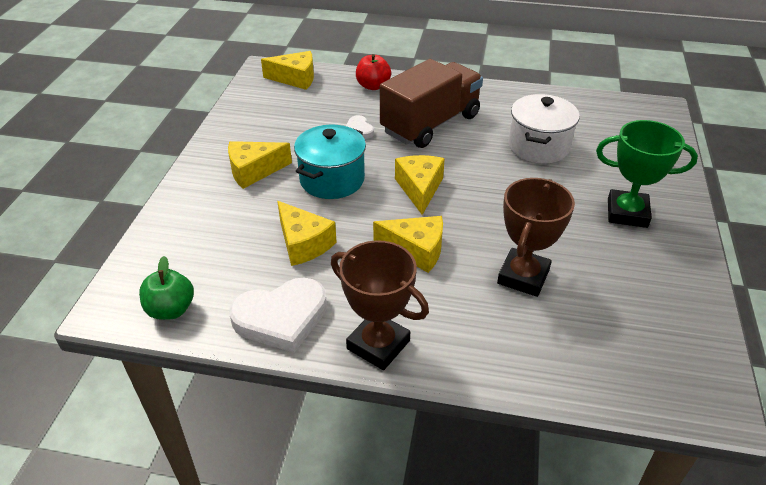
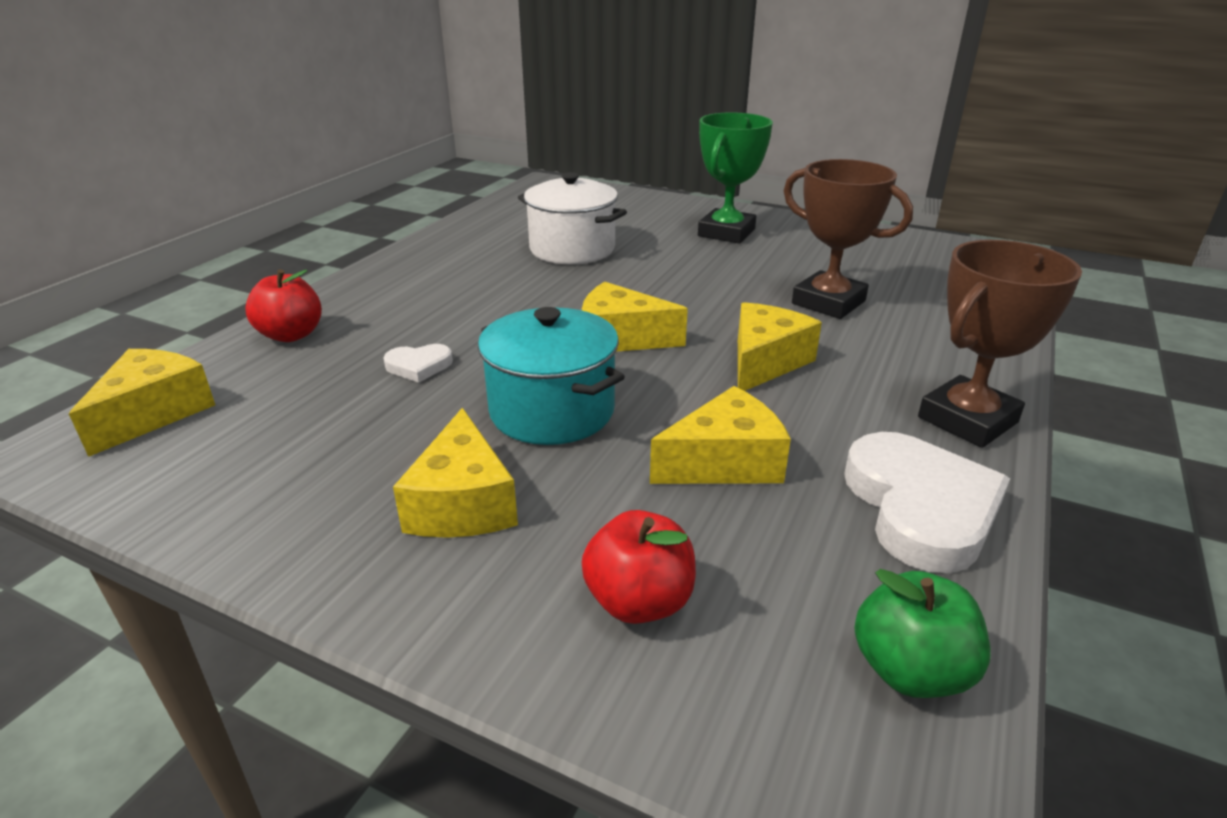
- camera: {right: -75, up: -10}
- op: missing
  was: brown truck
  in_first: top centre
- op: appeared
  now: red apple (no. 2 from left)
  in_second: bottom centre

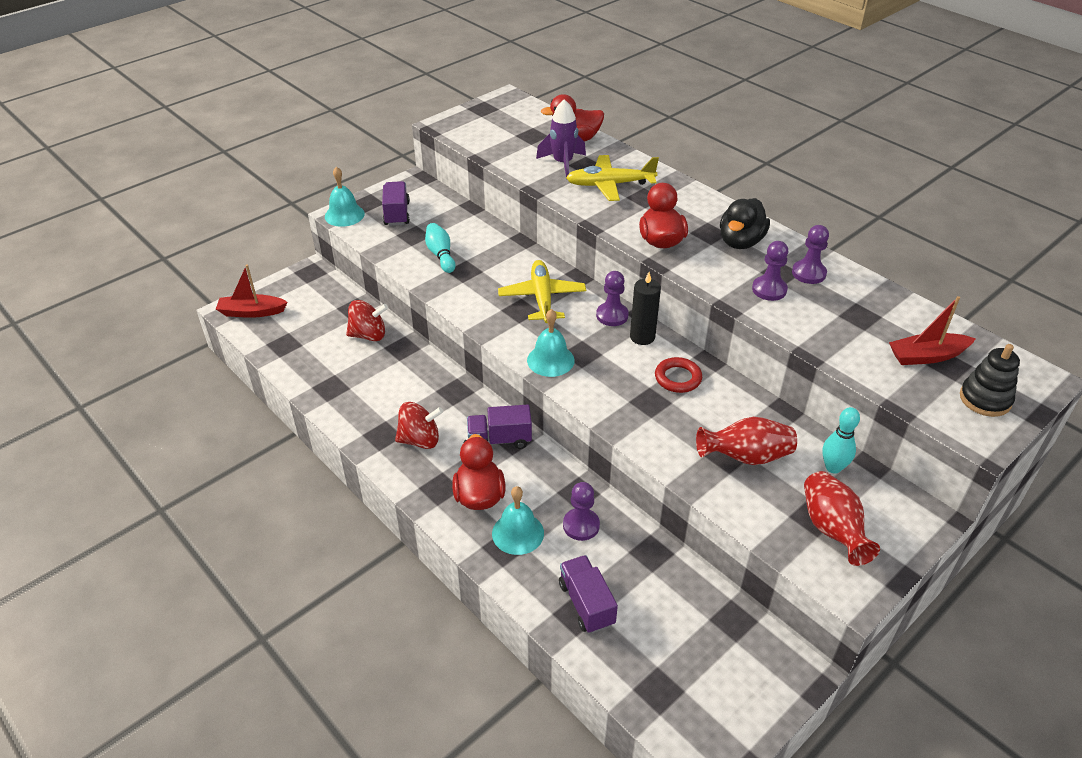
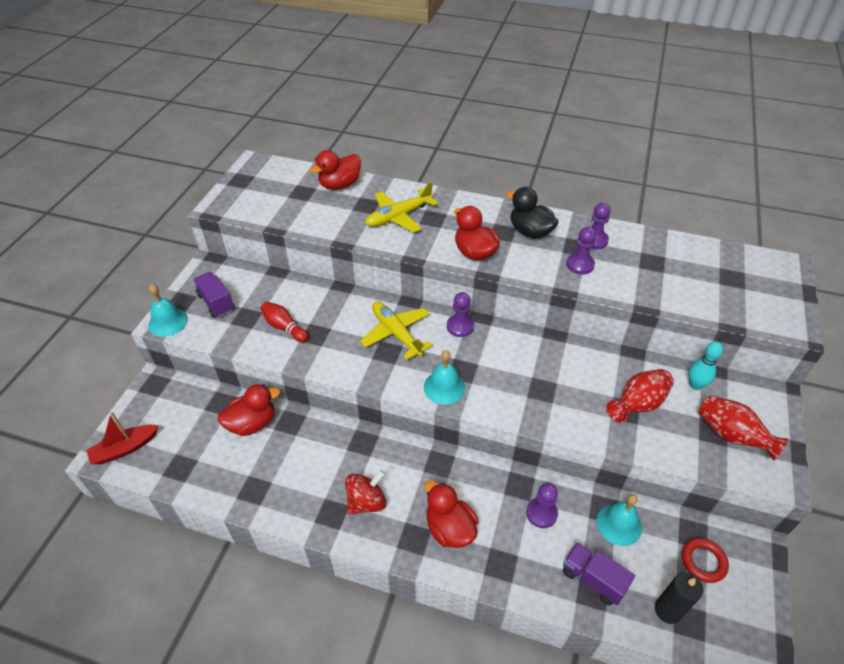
- camera: {right: -30, up: 5}
- op: missing
  was: purple truck (no. 2 from left)
  in_first: centre
- op: missing
  was: purple rocket
  in_first: top centre
- op: missing
  was: red boat (no. 2 from left)
  in_first: middle right
- op: missing
  was: black stacking toy
  in_first: middle right
- op: relocated
  was: turquoise bell (no. 2 from left in the first image)
  now: turquoise bell (no. 3 from left)
  in_first: bottom centre
  in_second: bottom right
- op: relocated
  was: black candle
  in_first: centre
  in_second: bottom right
- op: relocated
  was: red ring
  in_first: centre
  in_second: bottom right
- op: exchanged
  was: red spinning top (no. 1 from left)
  now: red duck (no. 1 from left)
  in_first: centre
  in_second: middle left
- op: colour
  was: turquoise bowling pin (no. 1 from left)
  now: red bowling pin
  in_first: top centre
  in_second: centre
- op: spun
  was: black duck
  in_first: top right
  in_second: top centre
  clockwise: 135

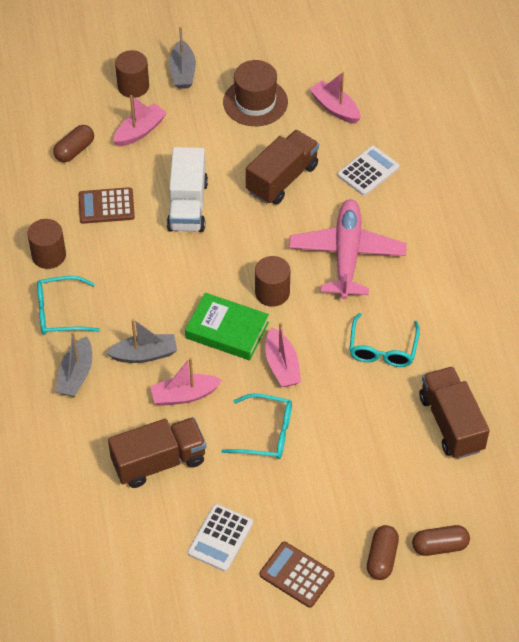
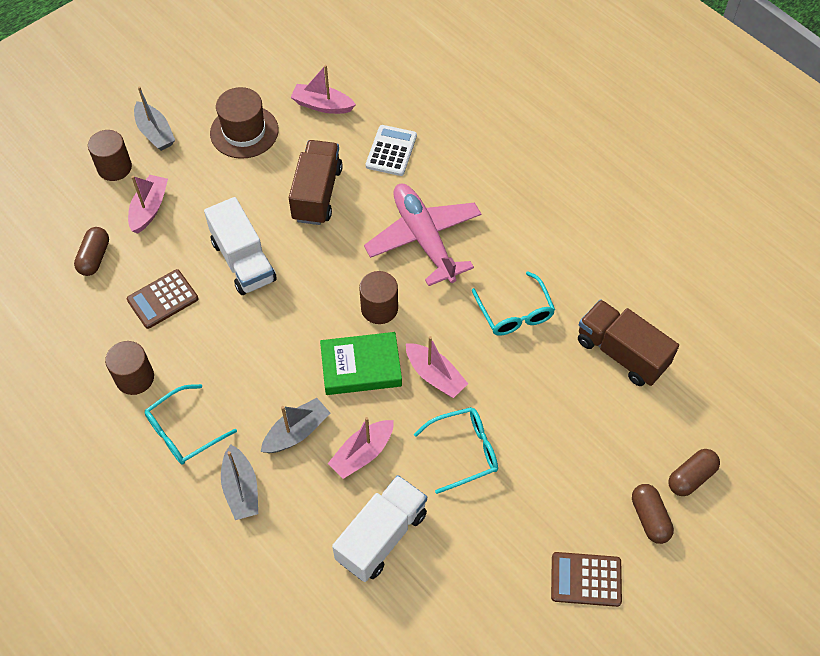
- camera: {right: -30, up: 5}
- op: missing
  was: white calculator (no. 1 from left)
  in_first: bottom centre
- op: colour
  was: brown truck (no. 1 from left)
  now: white truck (no. 2 from left)
  in_first: bottom left
  in_second: bottom centre

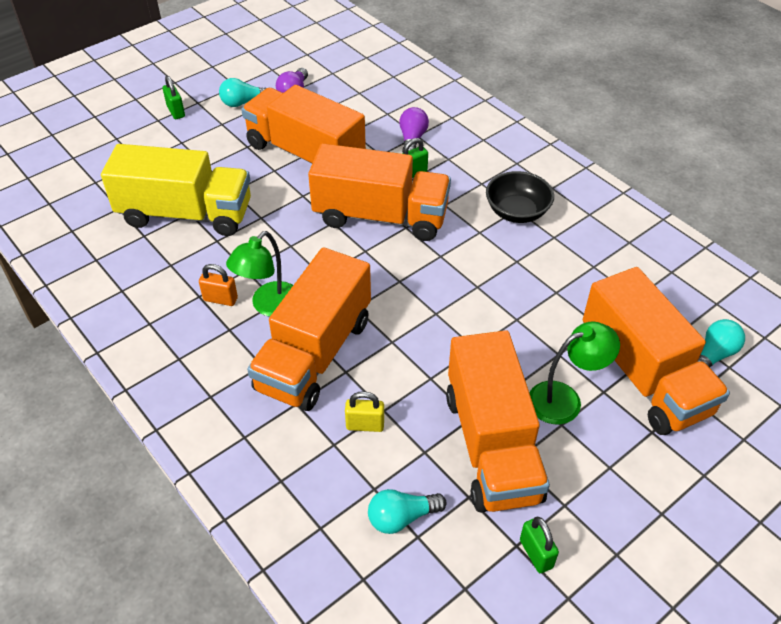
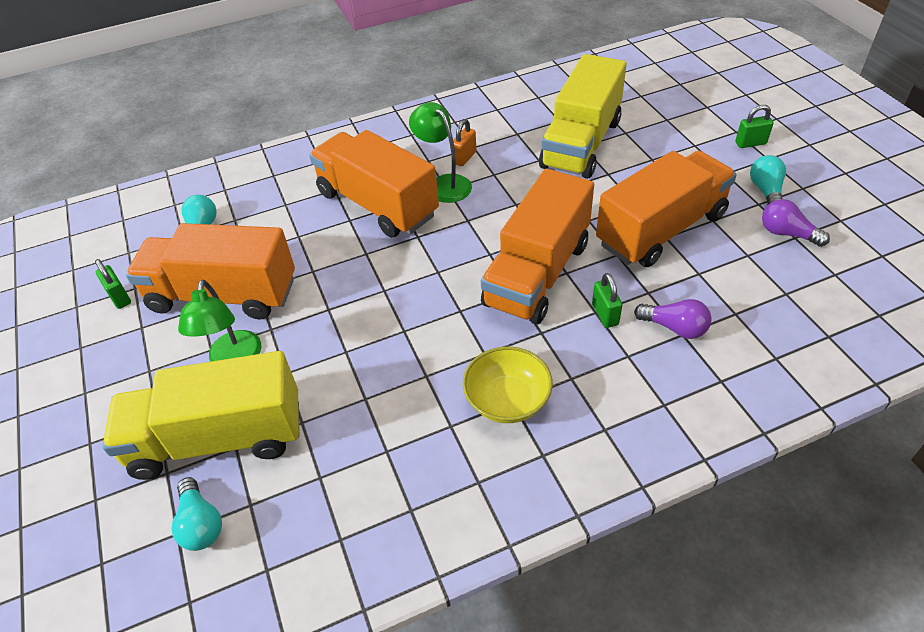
- camera: {right: 110, up: 0}
- op: missing
  was: yellow padlock
  in_first: centre
- op: colour
  was: black bowl
  now: yellow bowl
  in_first: top centre
  in_second: centre
- op: colour
  was: orange truck (no. 5 from left)
  now: yellow truck (no. 1 from left)
  in_first: middle right
  in_second: middle left
- op: spun
  was: green padlock (no. 3 from left in the first image)
  in_first: bottom right
  in_second: middle left
  clockwise: 60

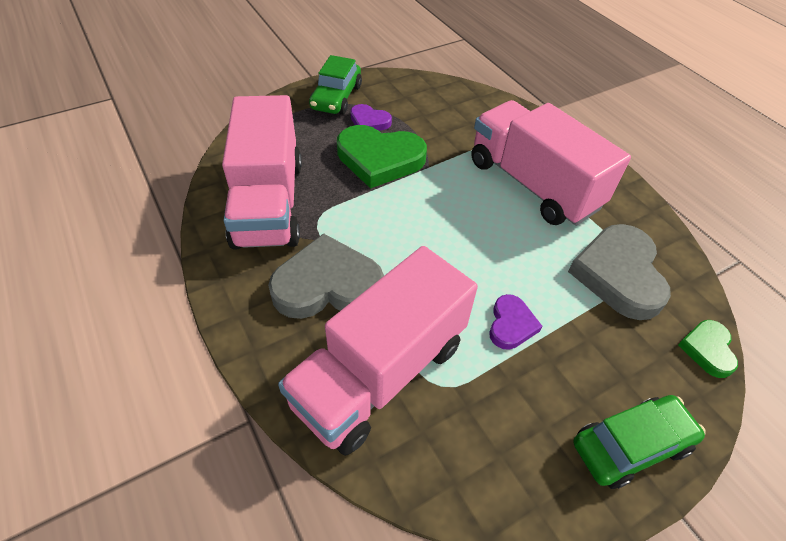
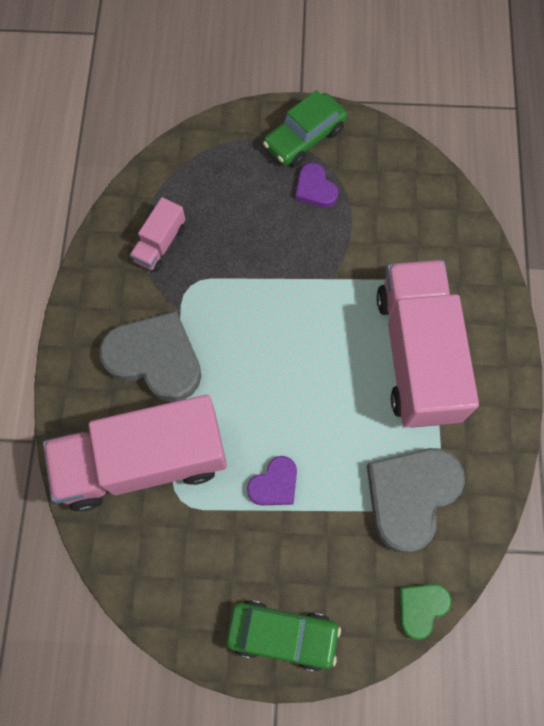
- camera: {right: 35, up: 20}
- op: missing
  was: green heart (no. 1 from left)
  in_first: top centre
- op: size
  was: pink truck (no. 1 from left in the first image)
  in_first: top centre
  in_second: top left
  ratio: 0.44

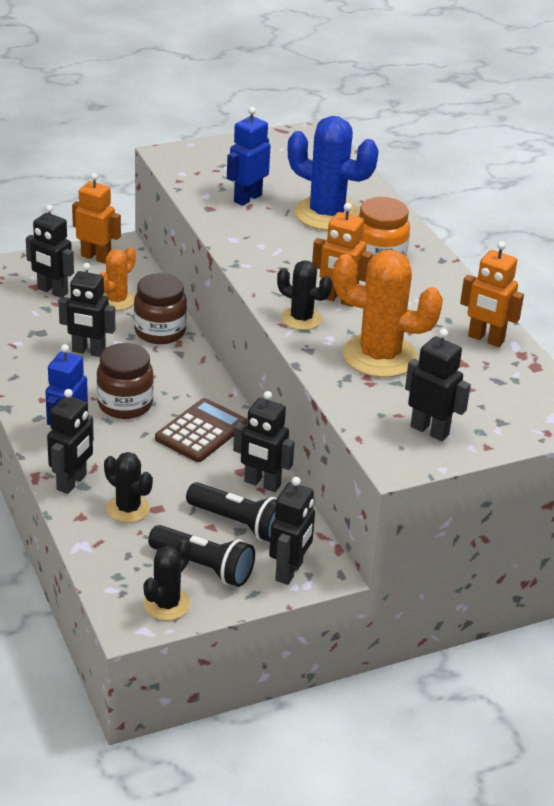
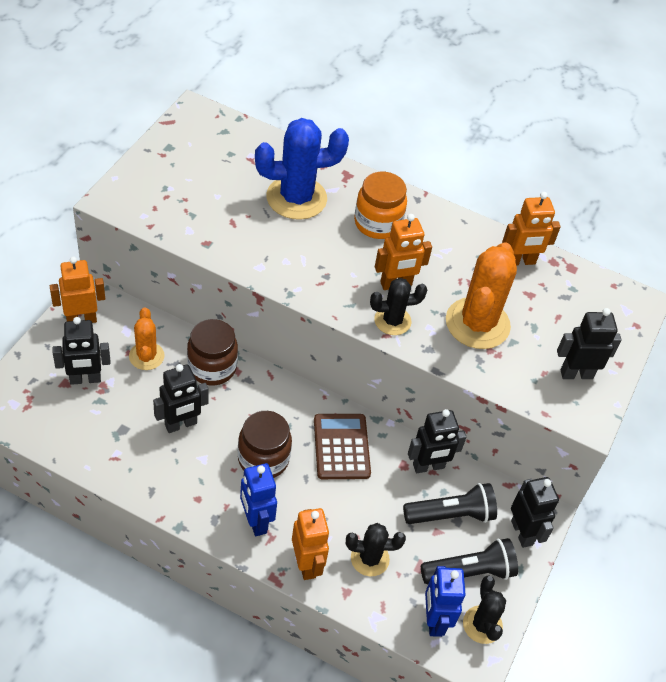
- camera: {right: -45, up: 15}
- op: relocated
  was: blue robot (no. 2 from left)
  in_first: top centre
  in_second: bottom right
- op: colour
  was: black robot (no. 2 from left)
  now: orange robot (no. 2 from left)
  in_first: middle left
  in_second: bottom centre
- op: spun
  was: orange cactus (no. 2 from left)
  in_first: middle right
  in_second: middle right
  clockwise: -45

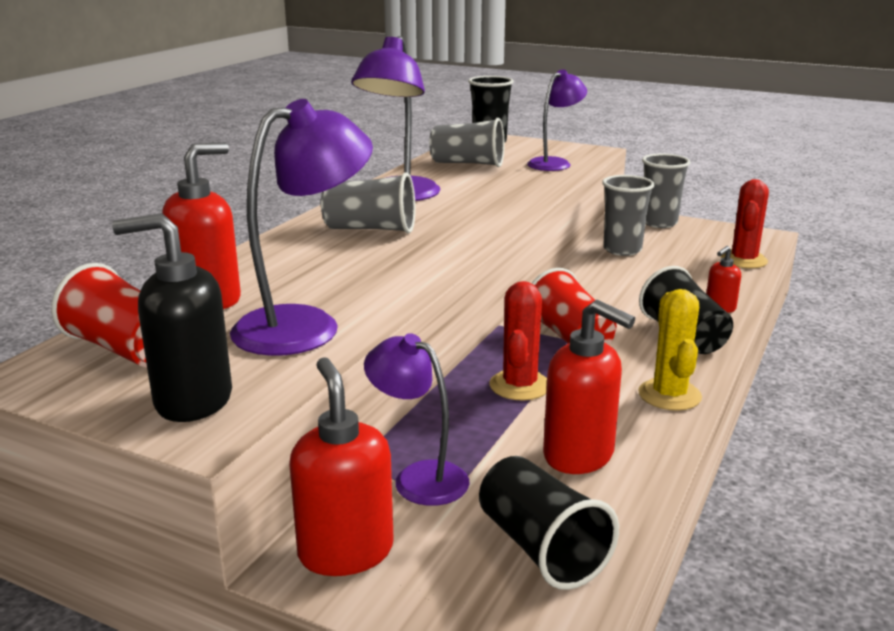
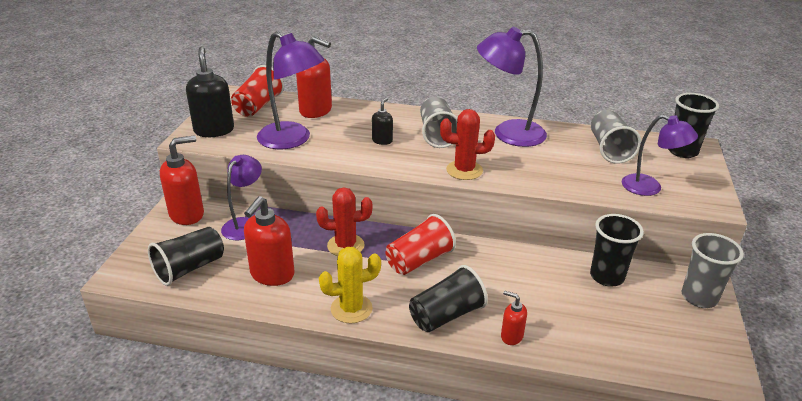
- camera: {right: 75, up: 10}
- op: appeared
  now: black soap dispenser (no. 2 from left)
  in_second: top centre
- op: relocated
  was: red cactus (no. 2 from left)
  in_first: middle right
  in_second: centre
- op: colour
  was: grey cup (no. 3 from left)
  now: black cup (no. 3 from left)
  in_first: middle right
  in_second: middle right

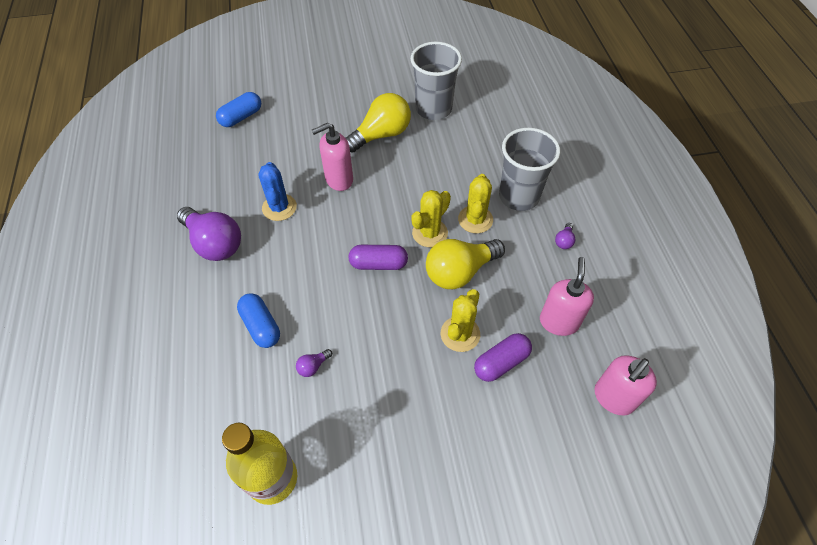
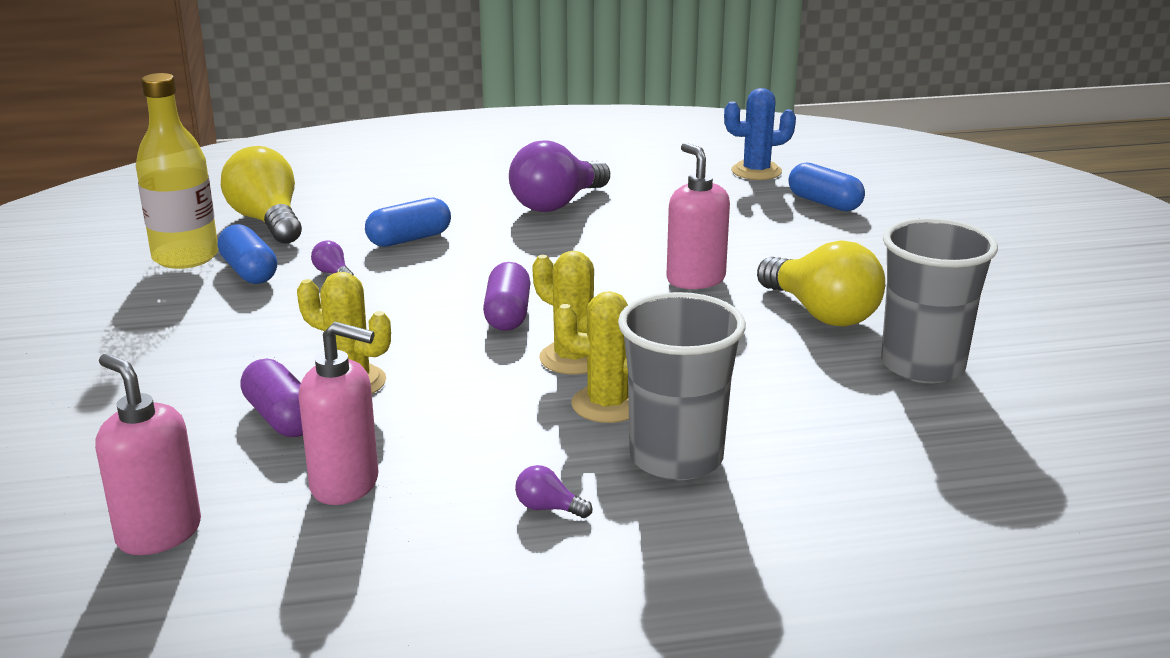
- camera: {right: 90, up: -30}
- op: appeared
  now: blue capsule (no. 1 from left)
  in_second: middle left
- op: relocated
  was: blue cactus
  in_first: centre
  in_second: top centre
- op: relocated
  was: yellow light bulb (no. 2 from left in the first image)
  now: yellow light bulb (no. 1 from left)
  in_first: centre
  in_second: top left

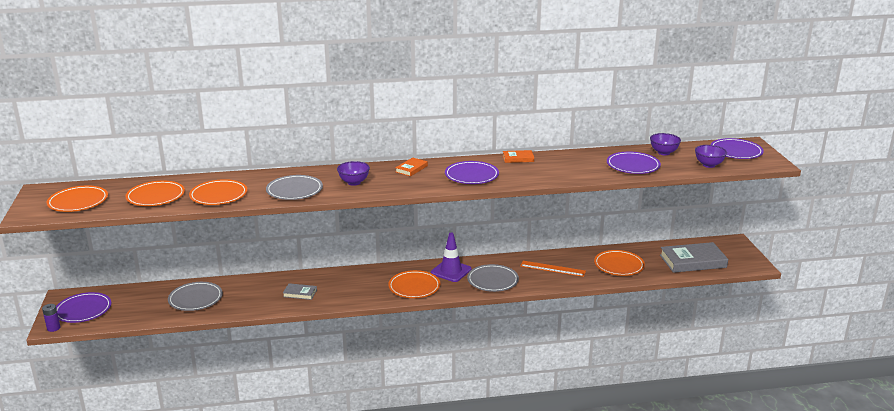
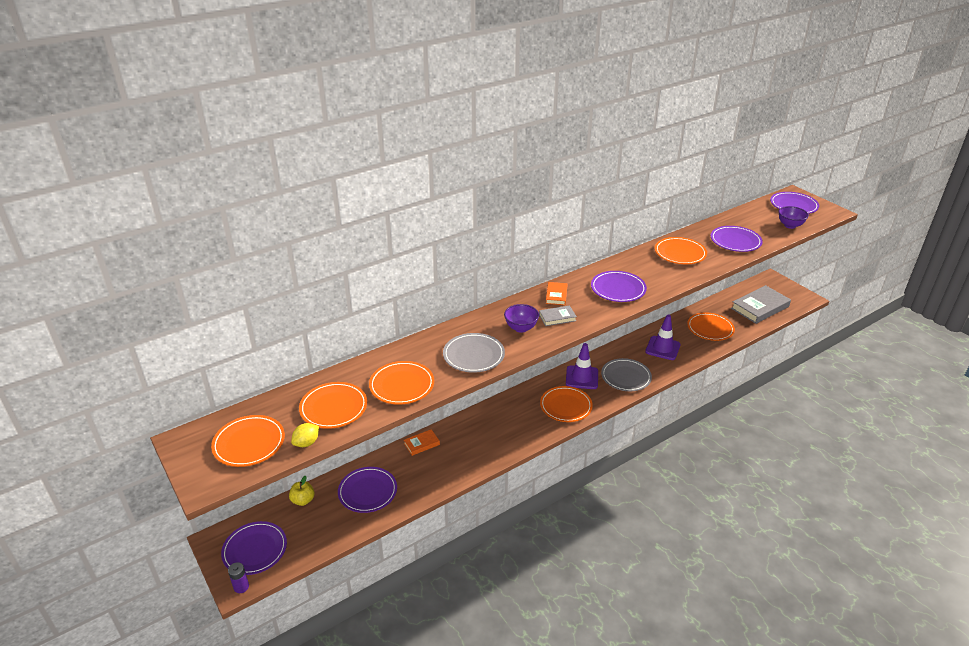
- camera: {right: -25, up: 10}
- op: missing
  was: purple bowl (no. 2 from left)
  in_first: middle right
- op: appeared
  now: yellow apple
  in_second: bottom left
- op: appeared
  now: yellow lemon
  in_second: bottom left
- op: appeared
  now: orange plate (no. 5 from left)
  in_second: middle right
- op: relocated
  was: grey book (no. 1 from left)
  in_first: bottom centre
  in_second: centre
- op: relocated
  was: orange book (no. 2 from left in the first image)
  now: orange book (no. 1 from left)
  in_first: centre
  in_second: bottom centre
- op: exchanged
  was: orange ruler
  now: purple traffic cone (no. 2 from left)
  in_first: centre
  in_second: middle right
- op: colour
  was: grey plate (no. 1 from left)
  now: purple plate (no. 2 from left)
  in_first: bottom left
  in_second: bottom centre

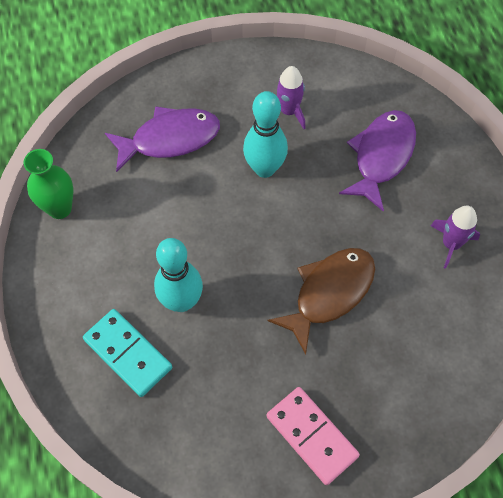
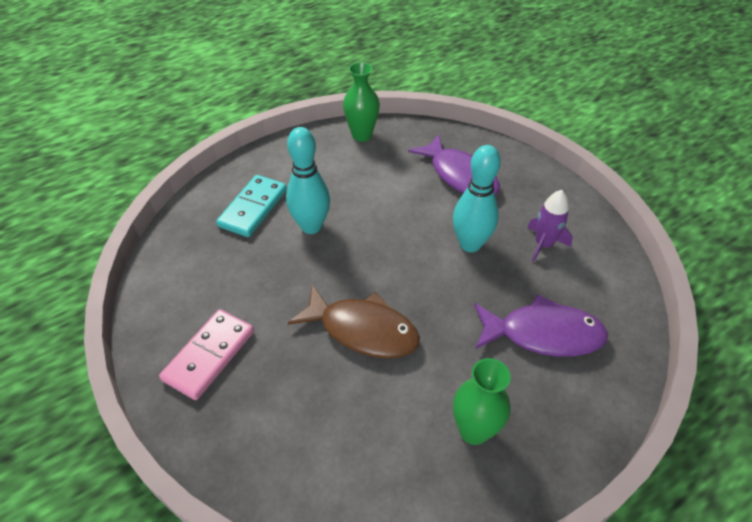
- camera: {right: 70, up: -15}
- op: exchanged
  was: purple rocket (no. 2 from left)
  now: green vase (no. 2 from left)
  in_first: middle right
  in_second: bottom centre

